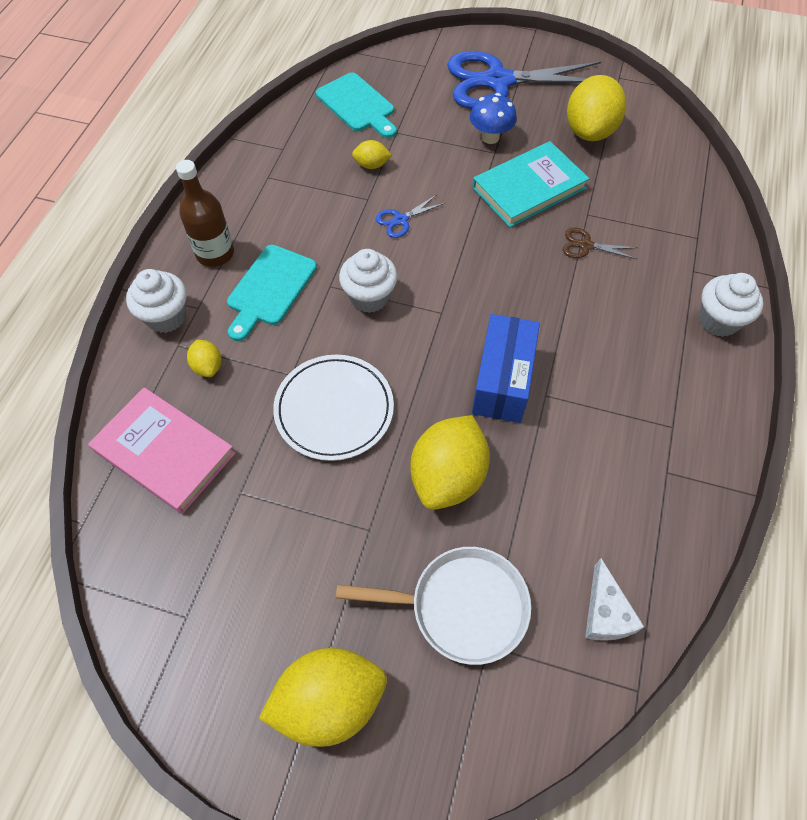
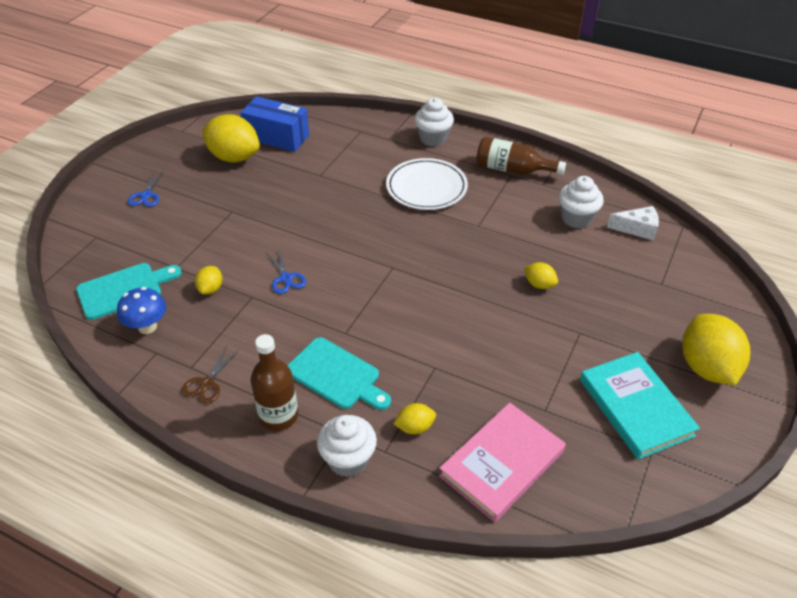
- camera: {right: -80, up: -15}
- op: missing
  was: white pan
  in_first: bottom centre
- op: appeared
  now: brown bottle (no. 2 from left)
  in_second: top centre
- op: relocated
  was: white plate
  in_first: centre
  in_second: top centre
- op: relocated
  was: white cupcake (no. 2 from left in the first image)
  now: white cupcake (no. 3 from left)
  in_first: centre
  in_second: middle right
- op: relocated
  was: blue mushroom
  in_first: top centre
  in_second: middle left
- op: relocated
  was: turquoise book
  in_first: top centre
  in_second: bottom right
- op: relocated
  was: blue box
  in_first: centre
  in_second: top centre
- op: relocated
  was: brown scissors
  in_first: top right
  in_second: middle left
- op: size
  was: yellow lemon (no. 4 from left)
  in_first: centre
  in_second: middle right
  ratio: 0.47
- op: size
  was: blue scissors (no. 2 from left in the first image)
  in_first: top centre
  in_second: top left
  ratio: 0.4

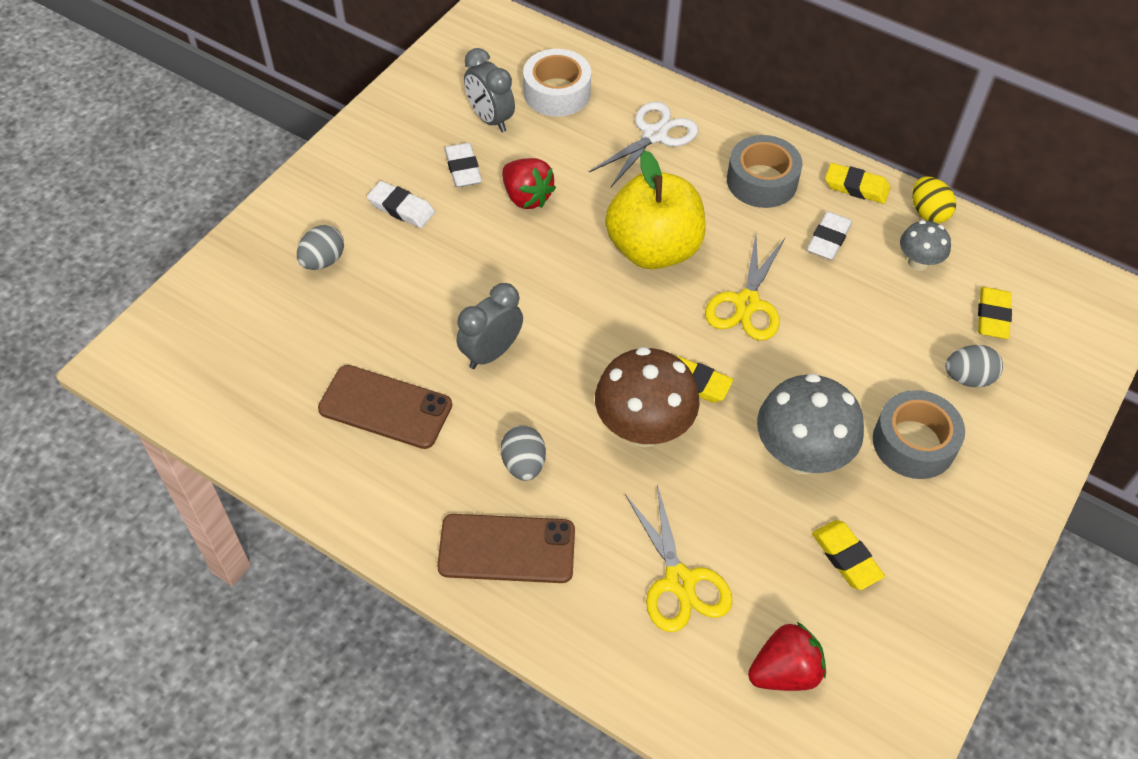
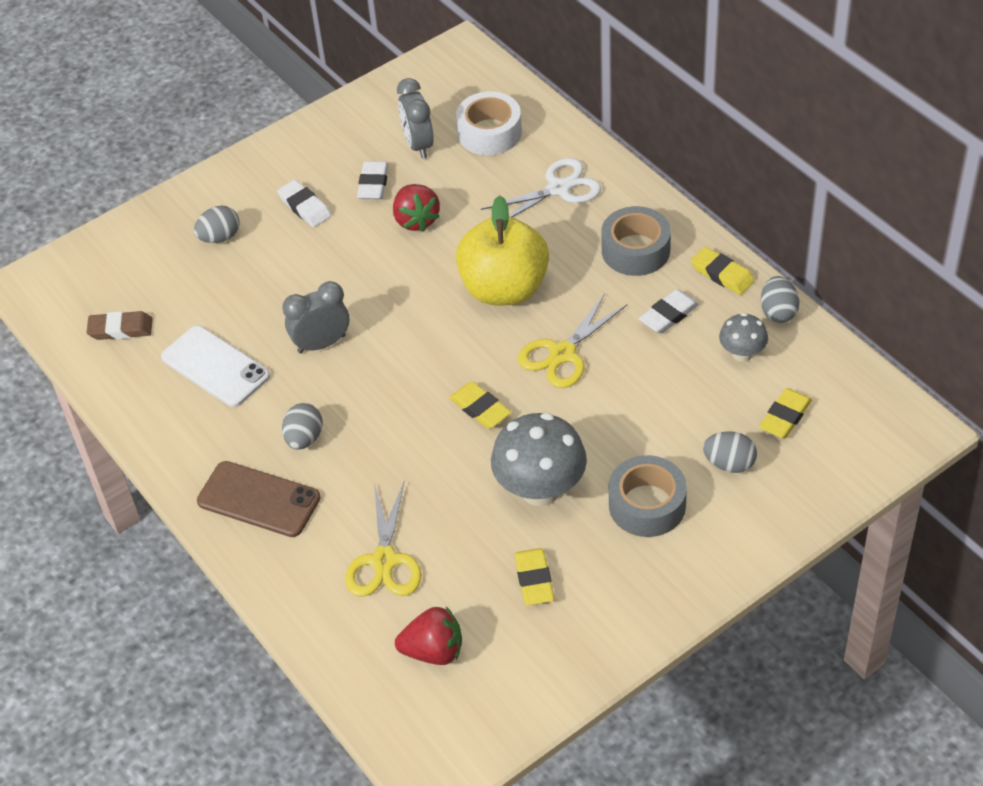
- camera: {right: 25, up: -5}
- op: missing
  was: brown mushroom
  in_first: centre
- op: appeared
  now: brown eraser
  in_second: middle left
- op: colour
  was: brown phone (no. 1 from left)
  now: white phone
  in_first: centre
  in_second: middle left
- op: colour
  was: yellow egg
  now: grey egg (no. 4 from left)
  in_first: top right
  in_second: middle right

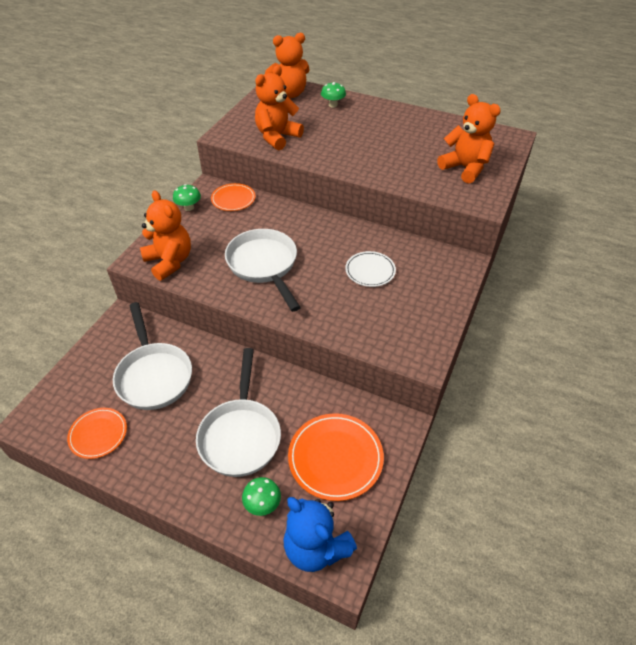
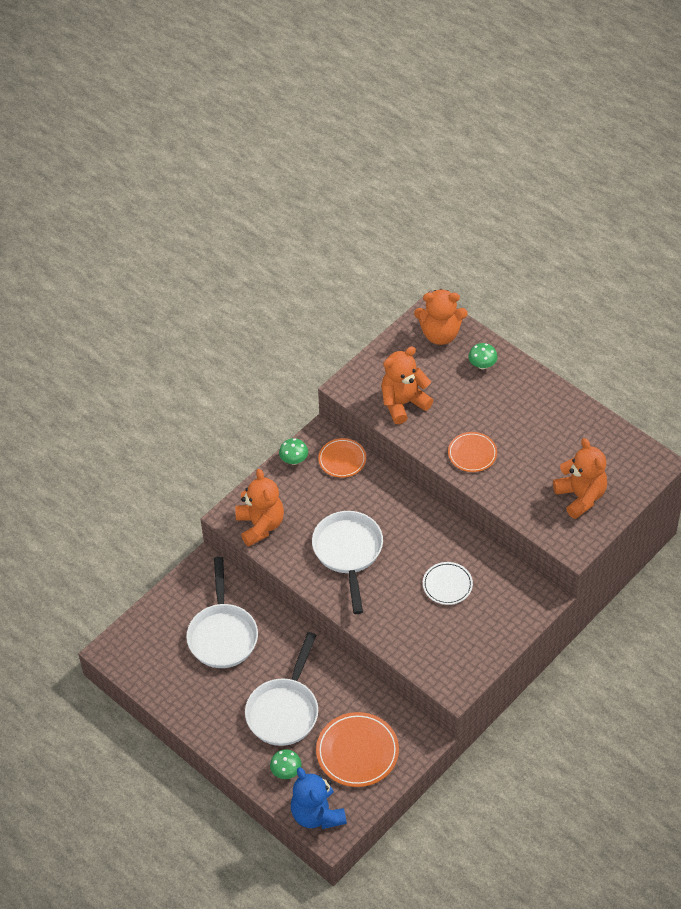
- camera: {right: 20, up: 5}
- op: relocated
  was: orange plate (no. 1 from left in the first image)
  now: orange plate (no. 3 from left)
  in_first: bottom left
  in_second: middle right

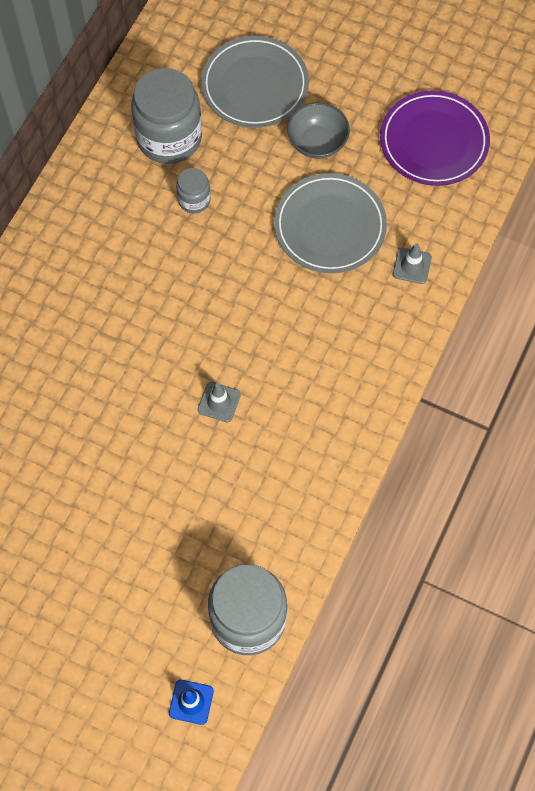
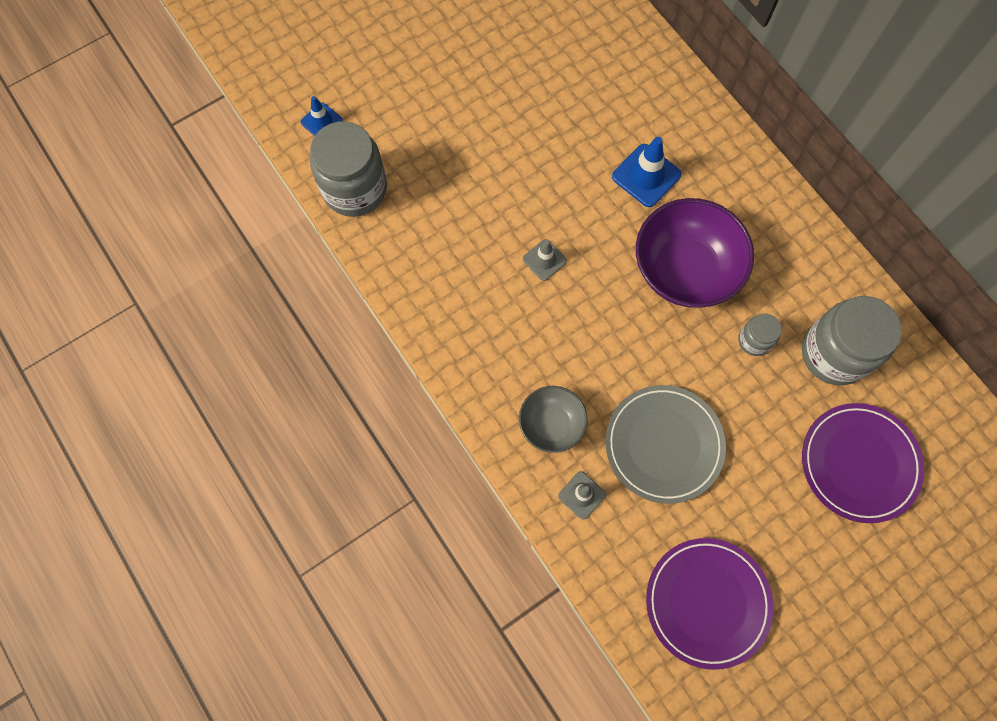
- camera: {right: 120, up: 5}
- op: appeared
  now: blue traffic cone (no. 2 from left)
  in_second: top centre
- op: appeared
  now: purple bowl
  in_second: middle right
- op: relocated
  was: grey bowl
  in_first: top centre
  in_second: centre
- op: colour
  was: grey plate (no. 1 from left)
  now: purple plate (no. 2 from left)
  in_first: top centre
  in_second: middle right

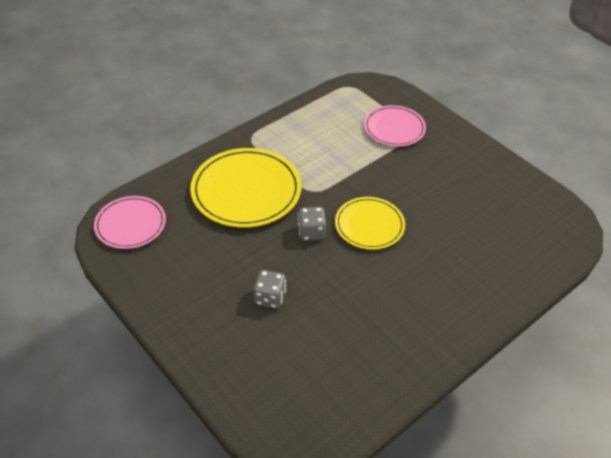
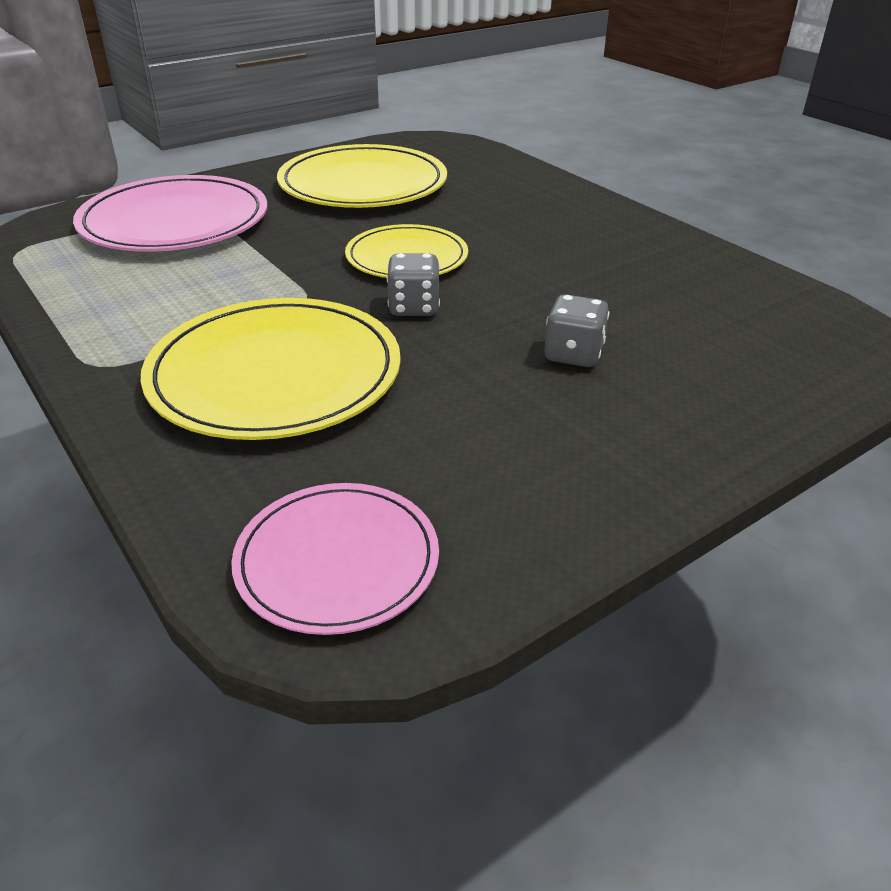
- camera: {right: -85, up: -10}
- op: appeared
  now: yellow plate (no. 2 from left)
  in_second: top centre
- op: size
  was: pink plate (no. 2 from left in the first image)
  in_first: top centre
  in_second: top left
  ratio: 1.63

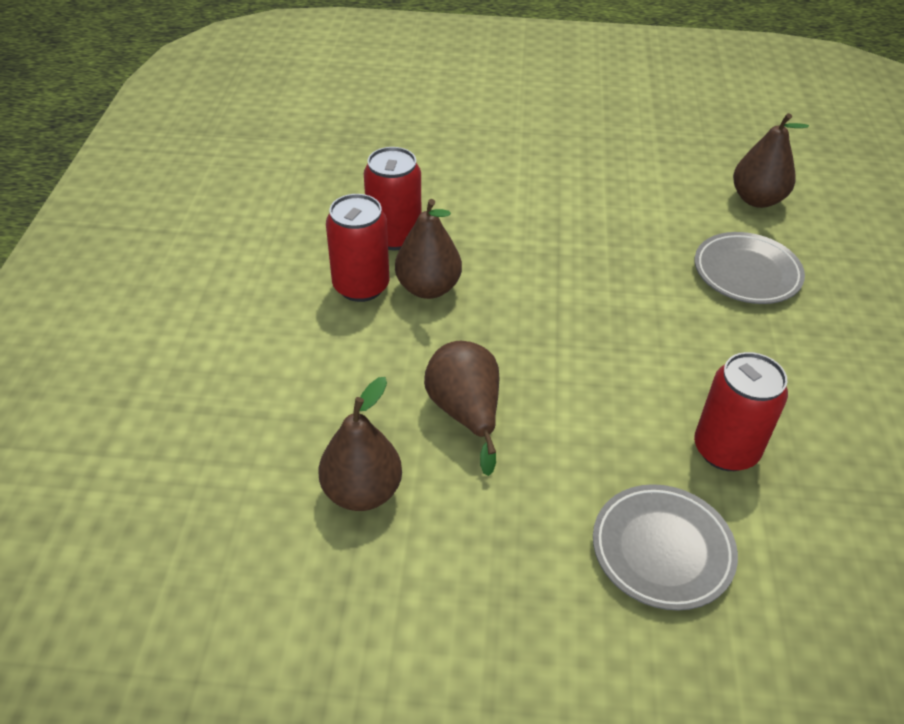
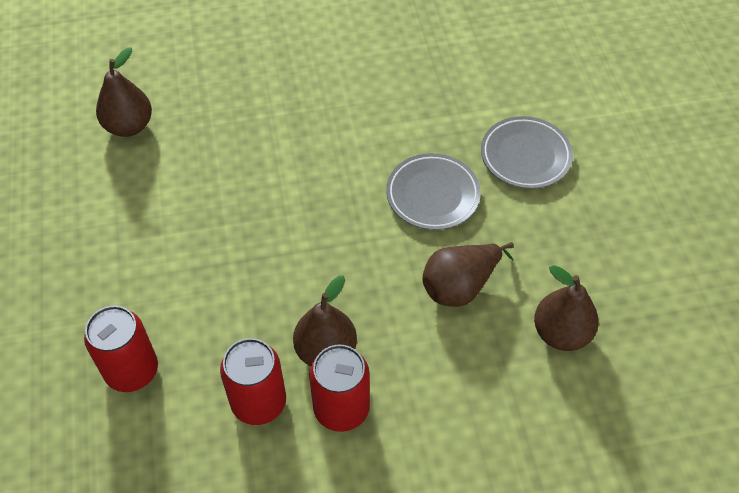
- camera: {right: -105, up: 10}
- op: relocated
  was: red can (no. 3 from left in the first image)
  now: red can (no. 1 from left)
  in_first: middle right
  in_second: bottom left
- op: relocated
  was: grey plate (no. 2 from left in the first image)
  now: grey plate (no. 1 from left)
  in_first: middle right
  in_second: centre

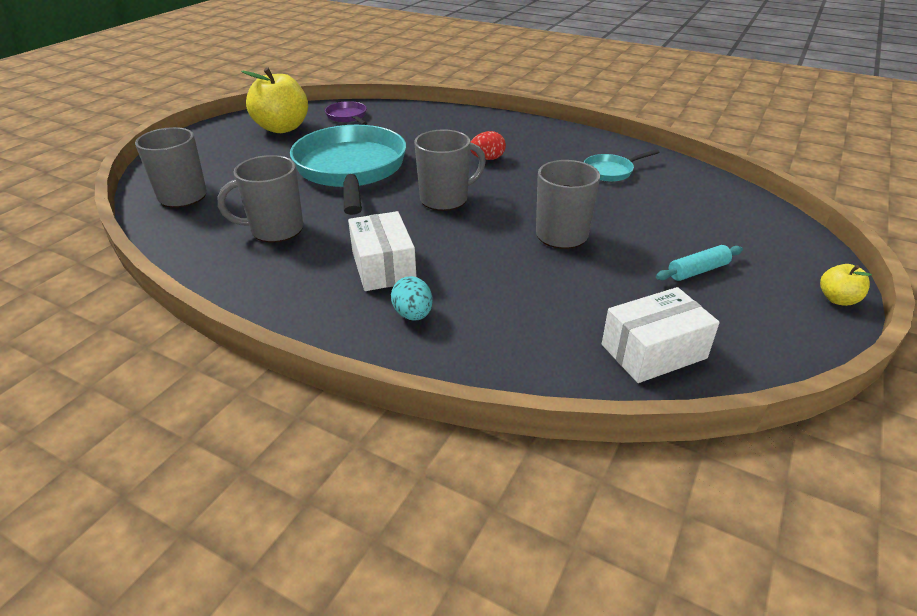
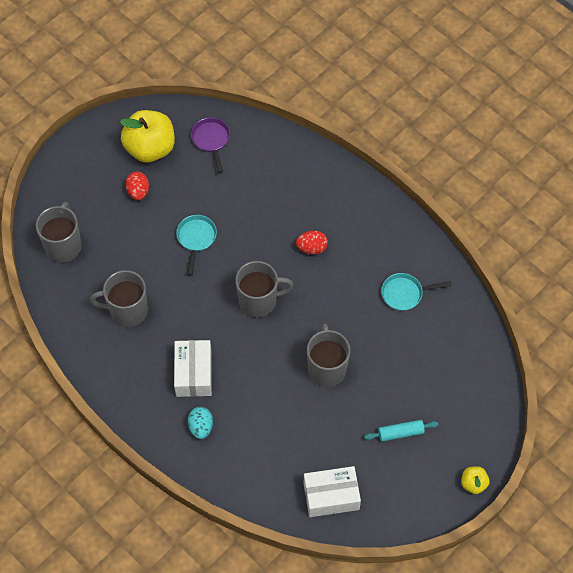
- camera: {right: 15, up: 25}
- op: appeared
  now: red egg (no. 1 from left)
  in_second: top left
- op: size
  was: turquoise pan (no. 1 from left)
  in_first: top centre
  in_second: centre
  ratio: 0.42

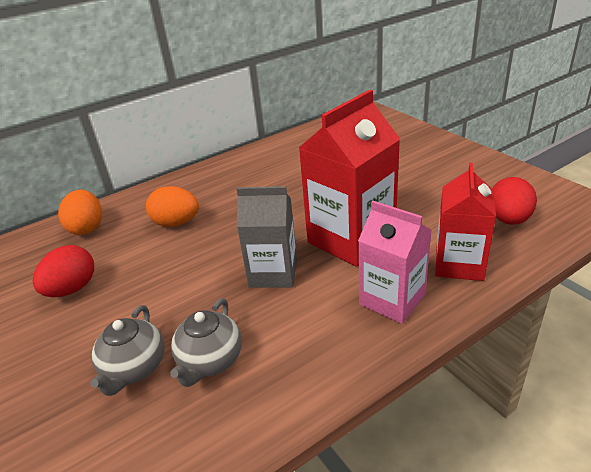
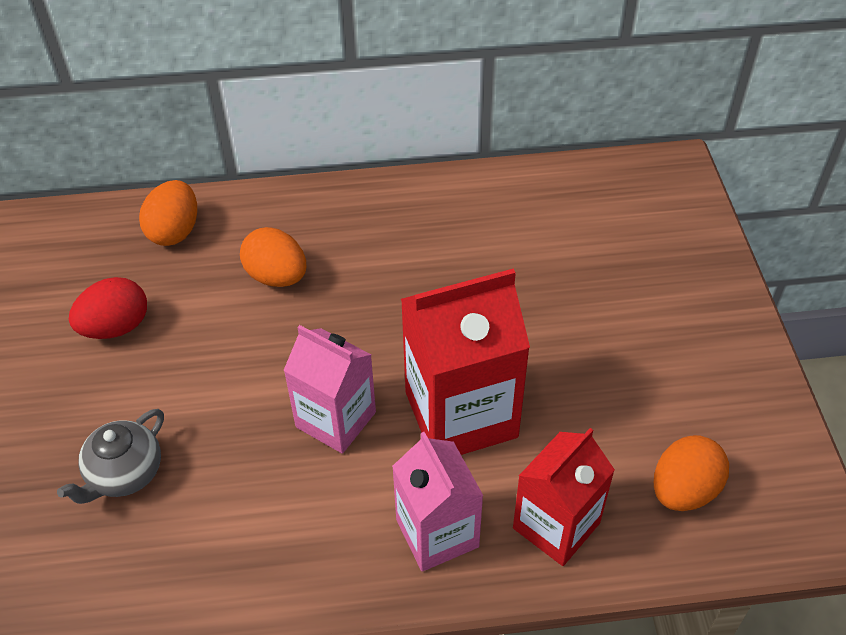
- camera: {right: 25, up: 15}
- op: missing
  was: grey teapot (no. 2 from left)
  in_first: bottom centre
- op: colour
  was: grey carton
  now: pink carton (no. 1 from left)
  in_first: centre
  in_second: centre
- op: colour
  was: red egg (no. 2 from left)
  now: orange egg (no. 3 from left)
  in_first: middle right
  in_second: bottom right

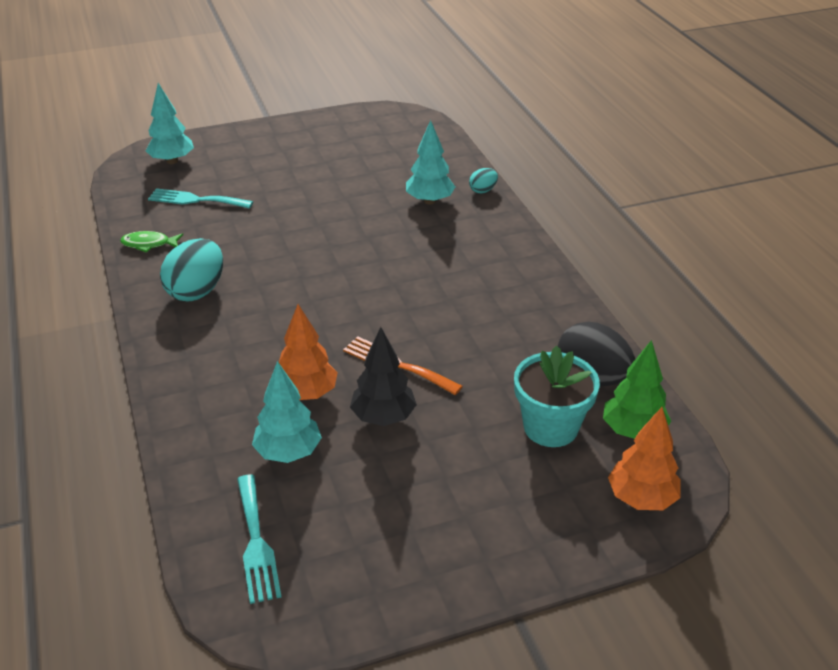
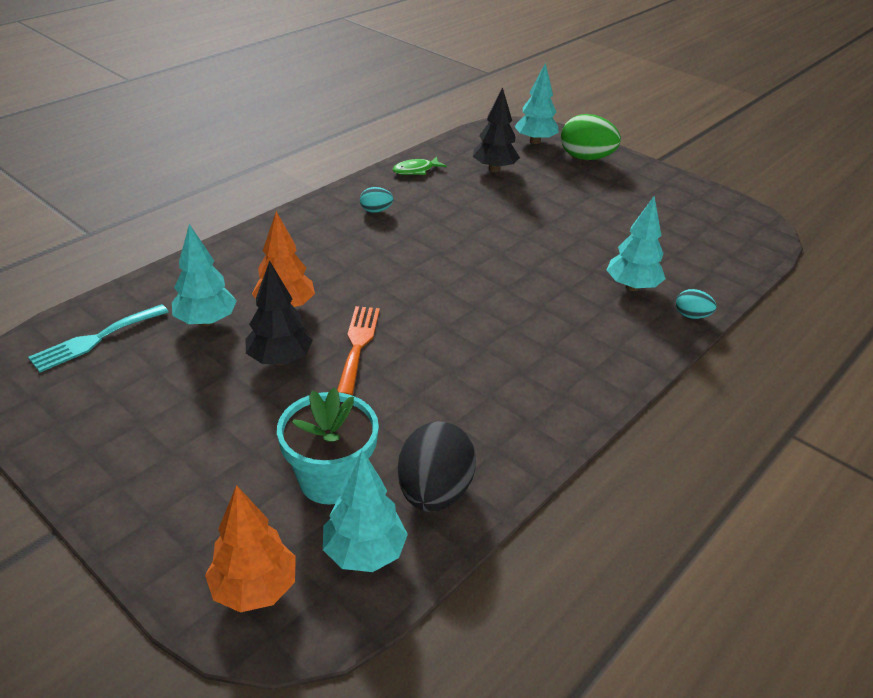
- camera: {right: 60, up: 0}
- op: appeared
  now: green egg
  in_second: top right
- op: exchanged
  was: turquoise fork (no. 1 from left)
  now: black tree (no. 2 from left)
  in_first: top left
  in_second: top centre
- op: colour
  was: green tree
  now: turquoise tree (no. 2 from left)
  in_first: middle right
  in_second: bottom centre
- op: spun
  was: green fish
  in_first: middle left
  in_second: top centre
  clockwise: -90
- op: size
  was: turquoise egg (no. 1 from left)
  in_first: middle left
  in_second: top centre
  ratio: 0.5

